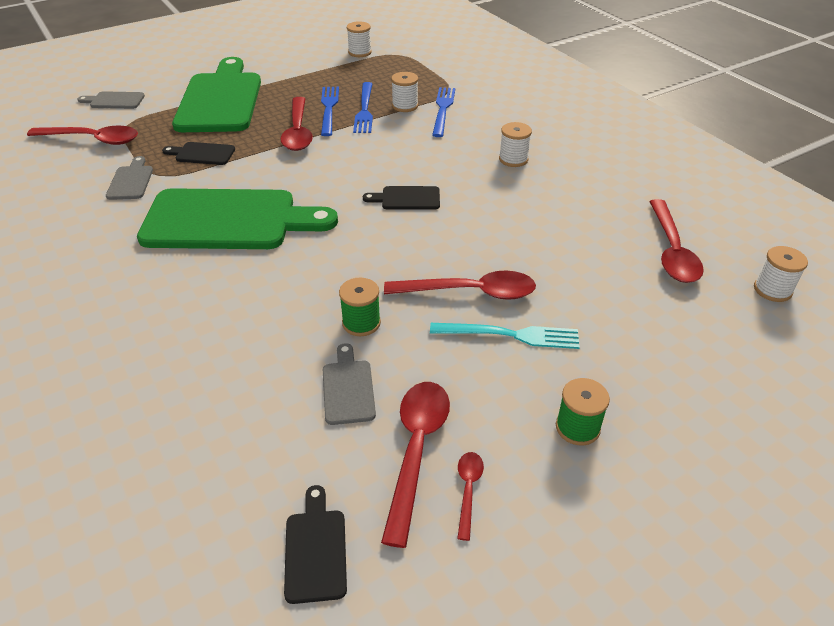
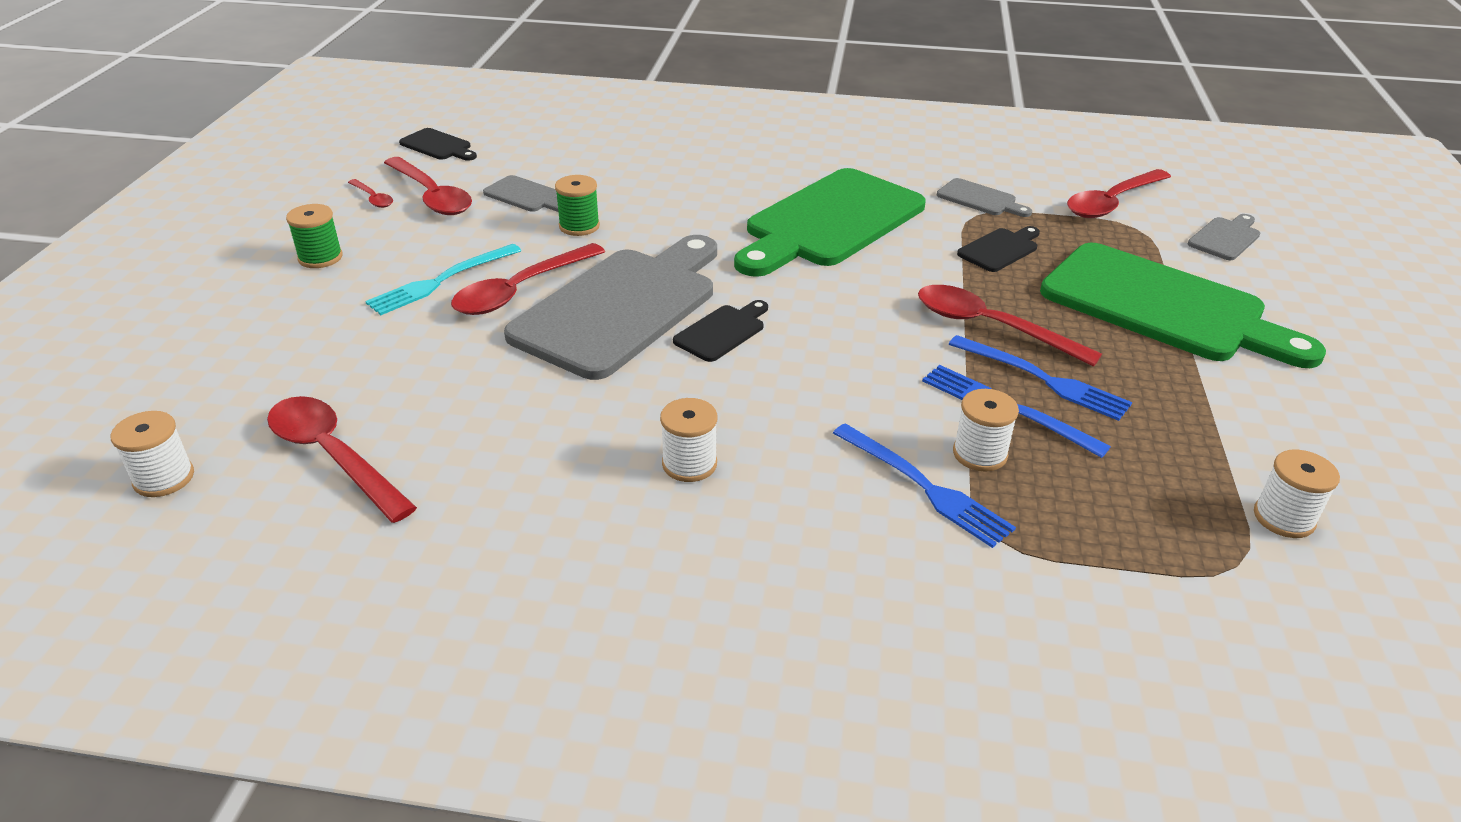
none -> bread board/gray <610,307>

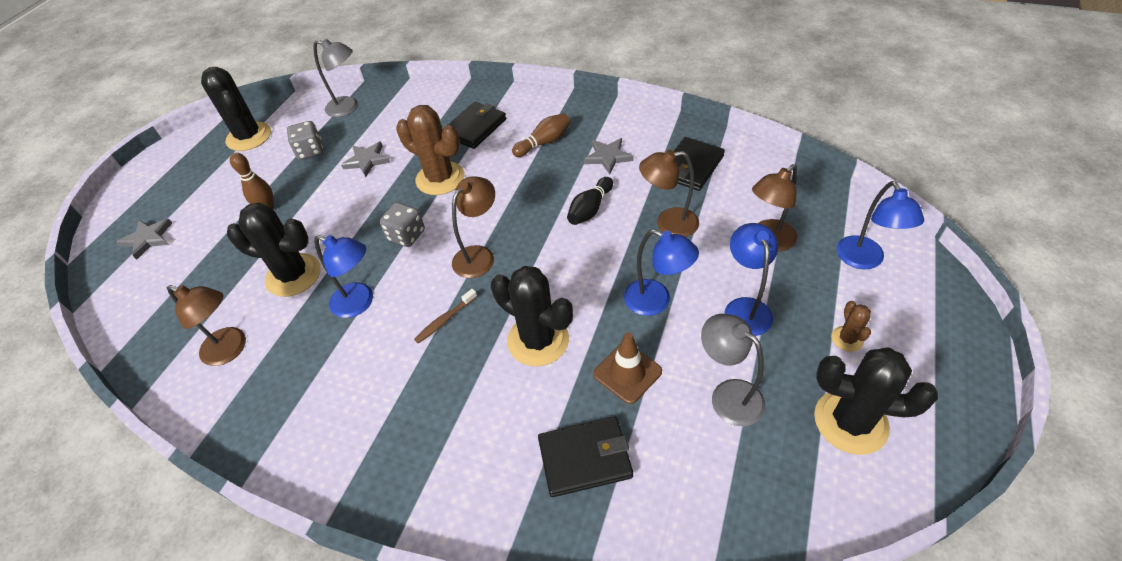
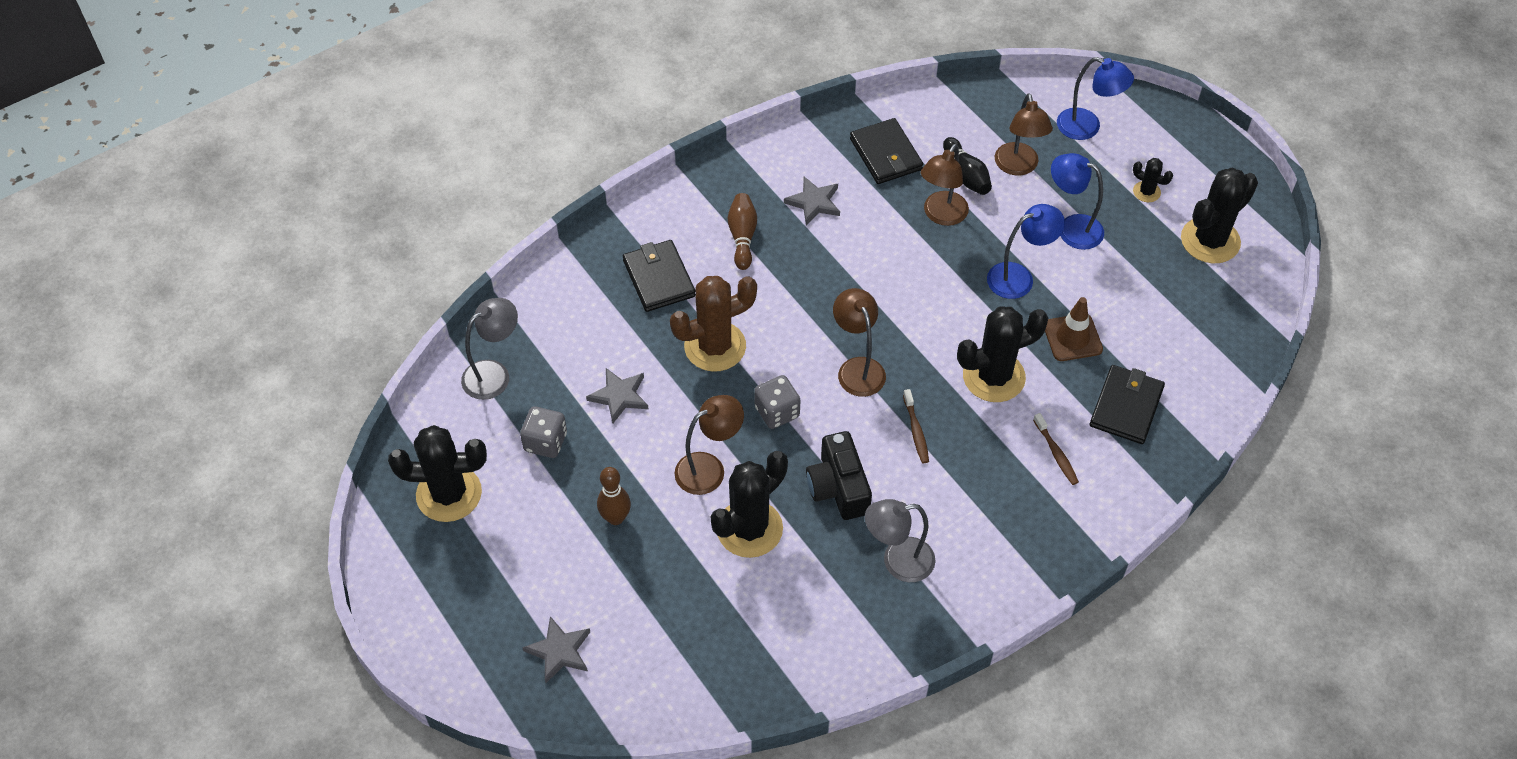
skittle/black <590,201> -> skittle/black <967,166>, move
desk lamp/blue <343,276> -> compact camera/black <839,475>
desk lamp/brown <206,325> -> desk lamp/brown <709,445>, move
cactus/brown <851,326> -> cactus/black <1153,180>
desk lamp/gray <733,370> -> desk lamp/gray <900,540>, move
none -> dental brush/brown <1056,449>

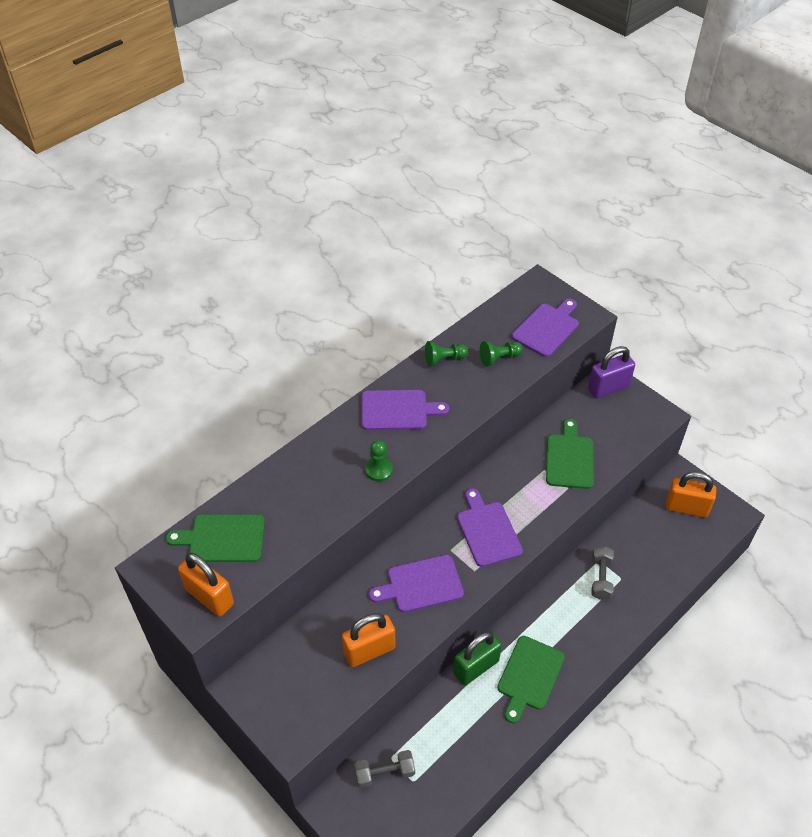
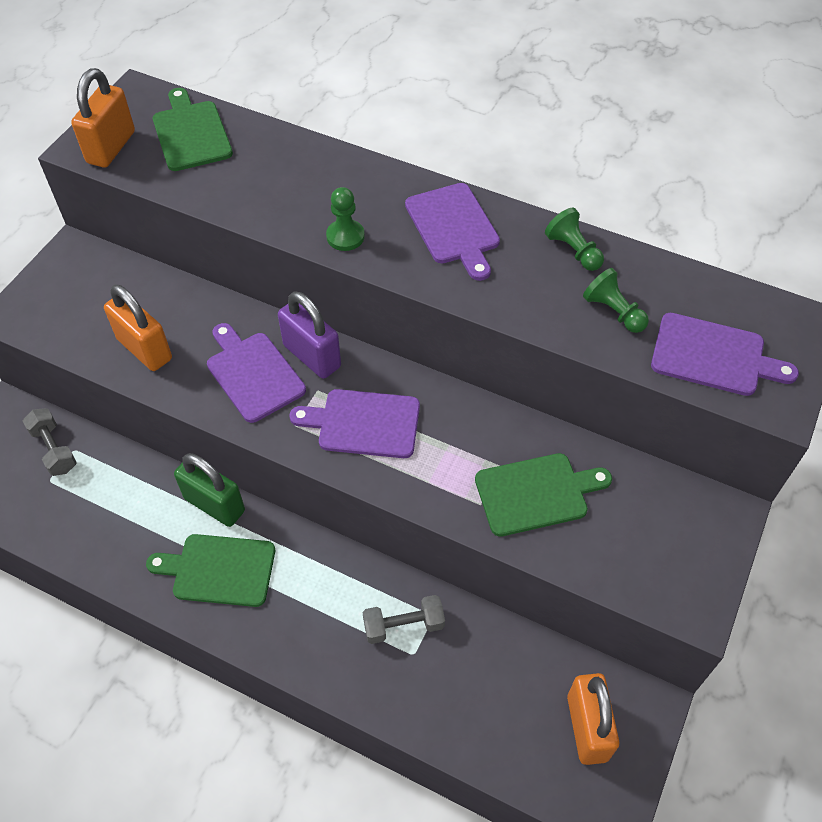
padlock/purple <611,372> -> padlock/purple <309,335>, move
bread board/purple <490,527> -> bread board/purple <355,423>, 135 degrees counterclockwise

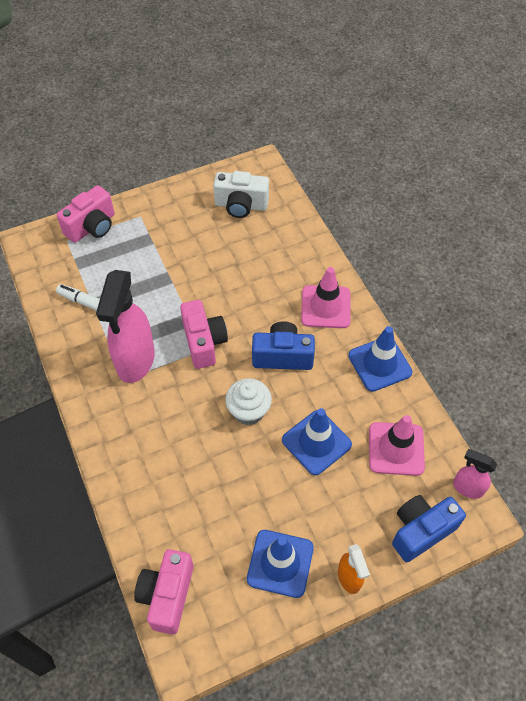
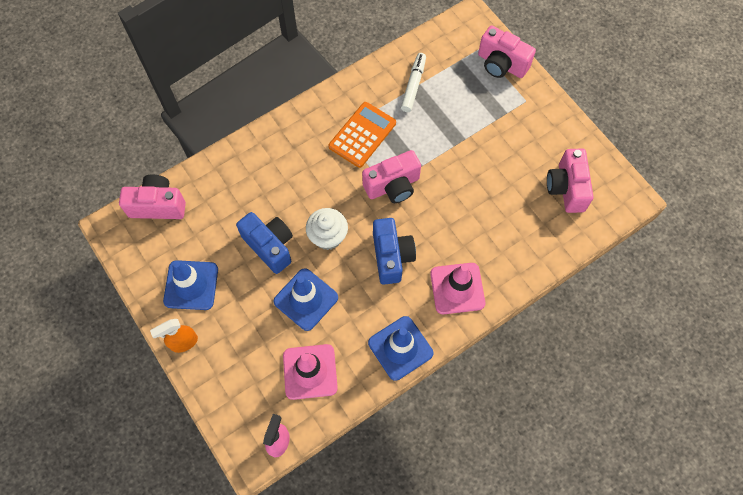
compact camera/pure white <241,194> -> compact camera/rose-pink <570,180>
spray cleaner/rose-pink <125,326> -> pocket calculator/orange <362,135>
compact camera/blue <429,528> -> compact camera/blue <264,243>, move

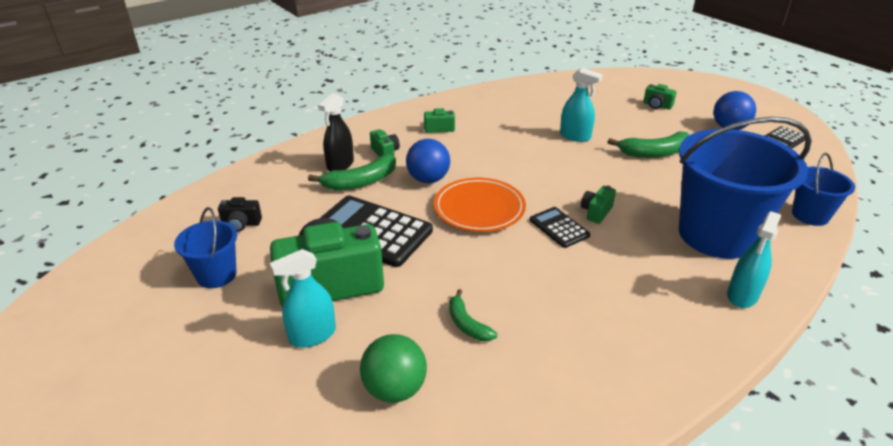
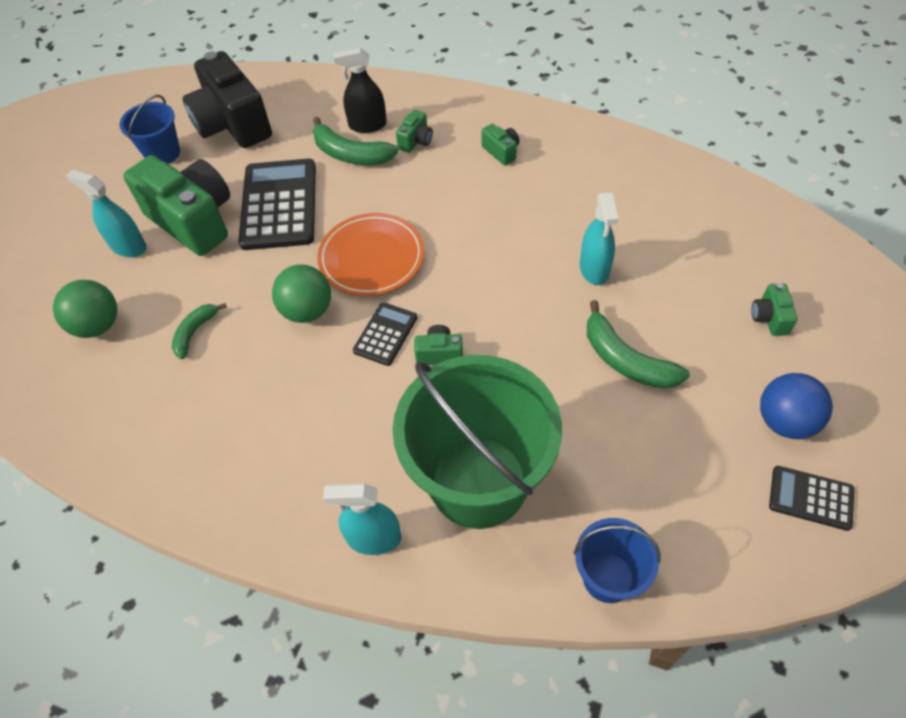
sand bucket/blue <745,188> -> sand bucket/leaf-green <477,442>
play ball/blue <428,161> -> none
compact camera/black <240,214> -> compact camera/black <227,99>, x2.36
none -> play ball/leaf-green <301,293>

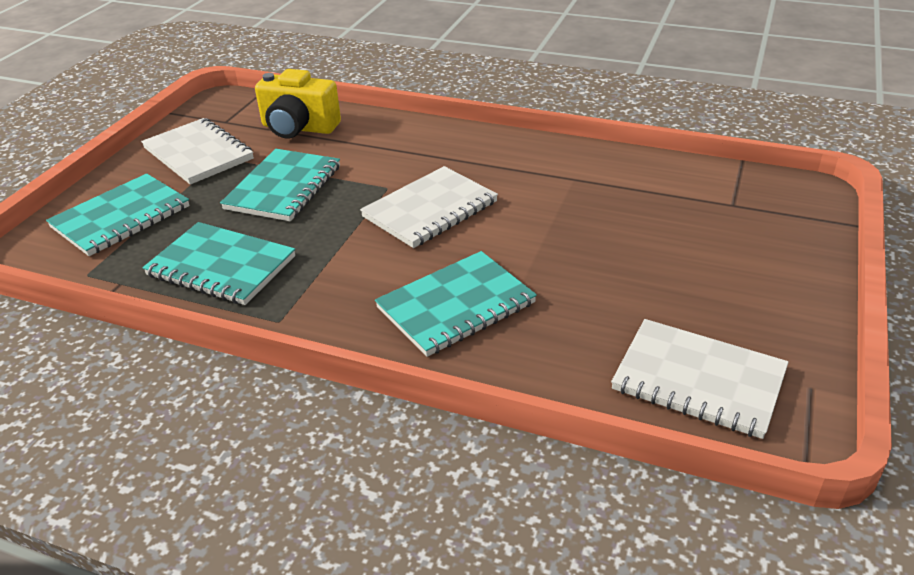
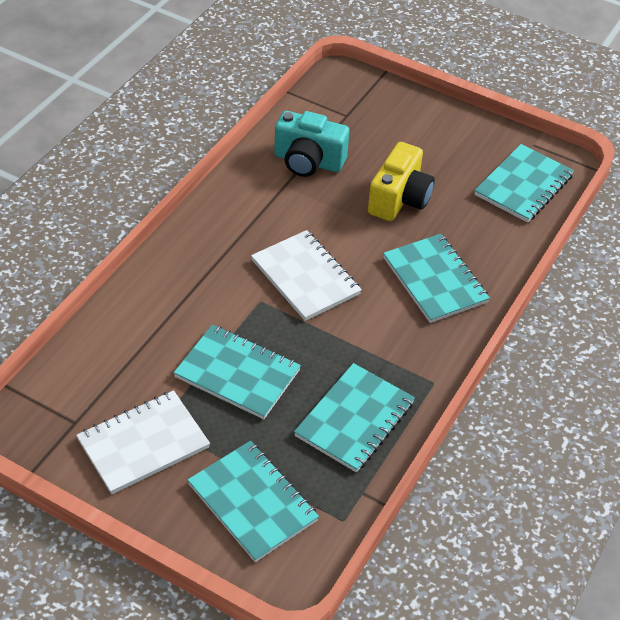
compact camera/yellow <298,103> -> compact camera/yellow <401,181>, move
notepad/pure white <699,379> -> notepad/turquoise <524,183>
none -> compact camera/turquoise <311,144>

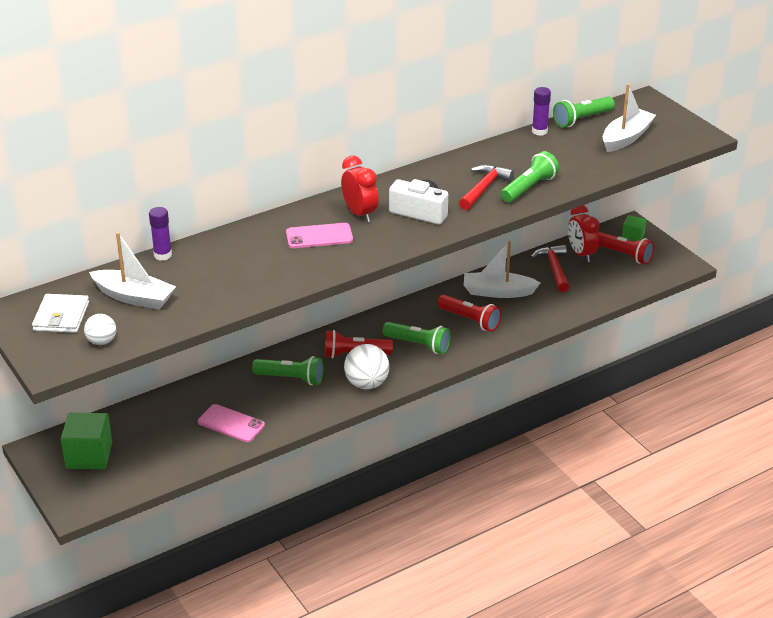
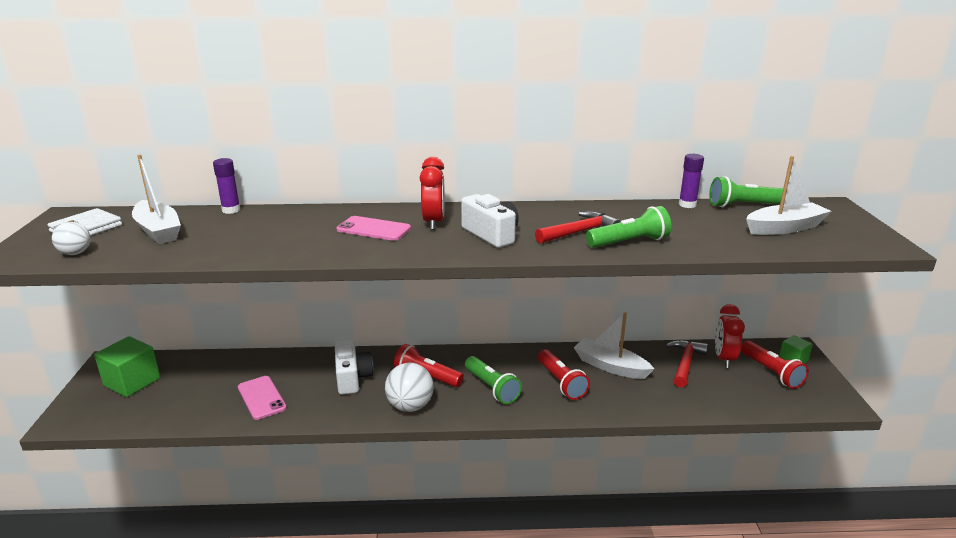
pocket torch/leaf-green <288,370> -> compact camera/pure white <354,367>

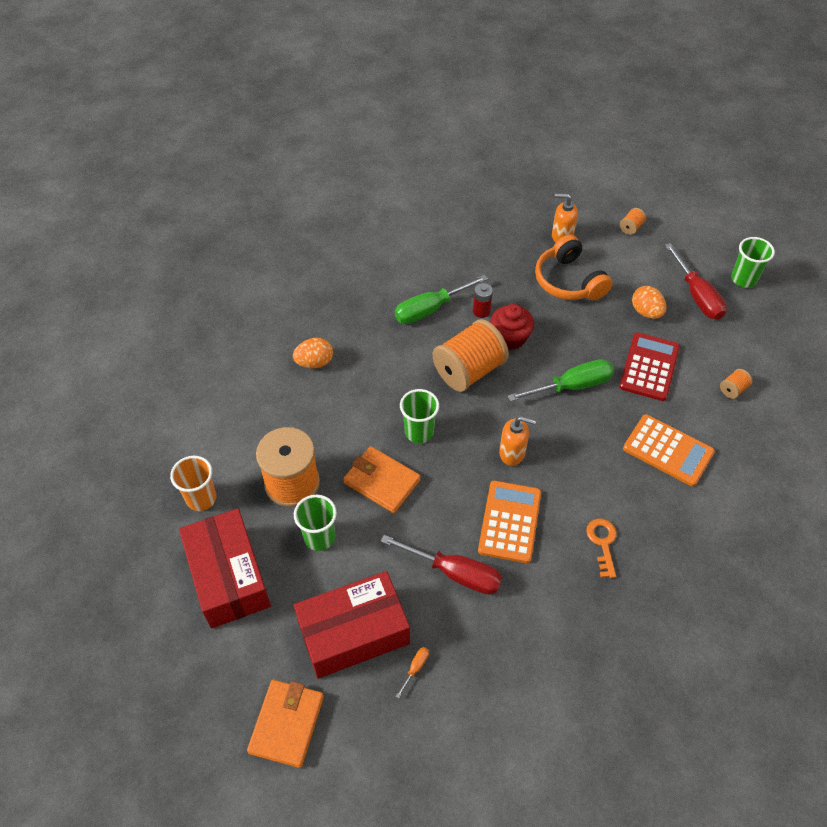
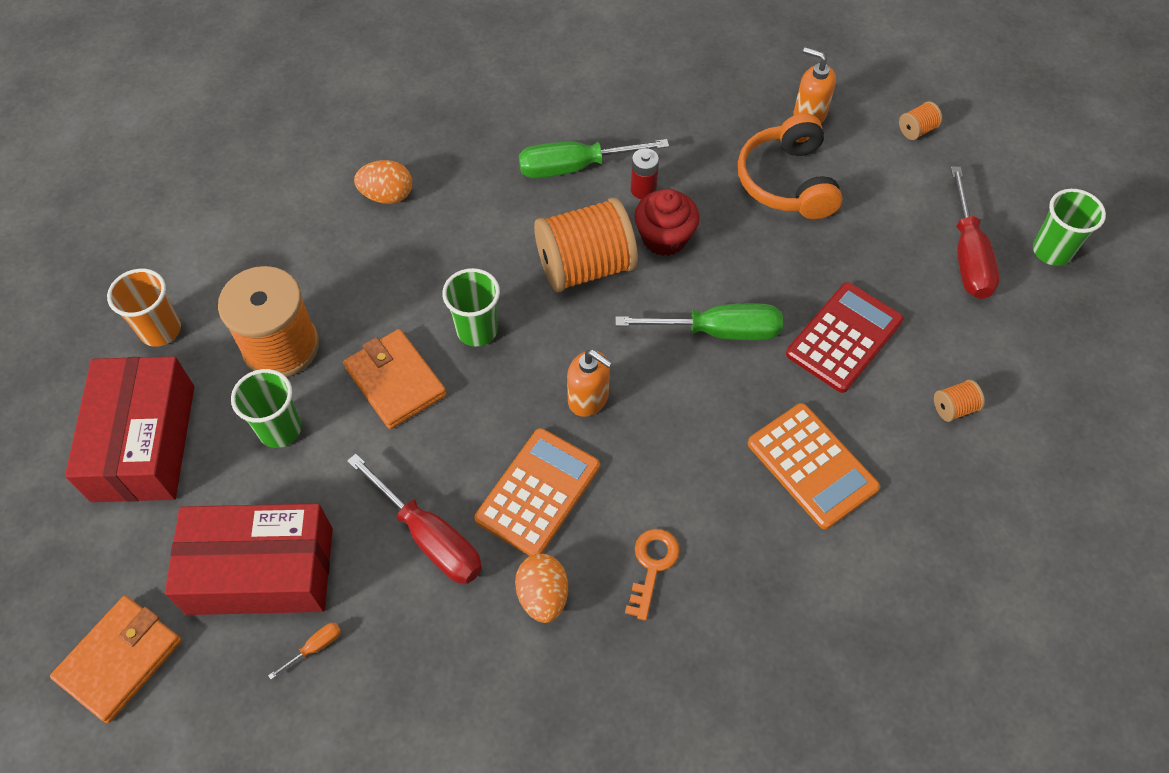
egg shape/orange <649,302> -> egg shape/orange <541,588>, move

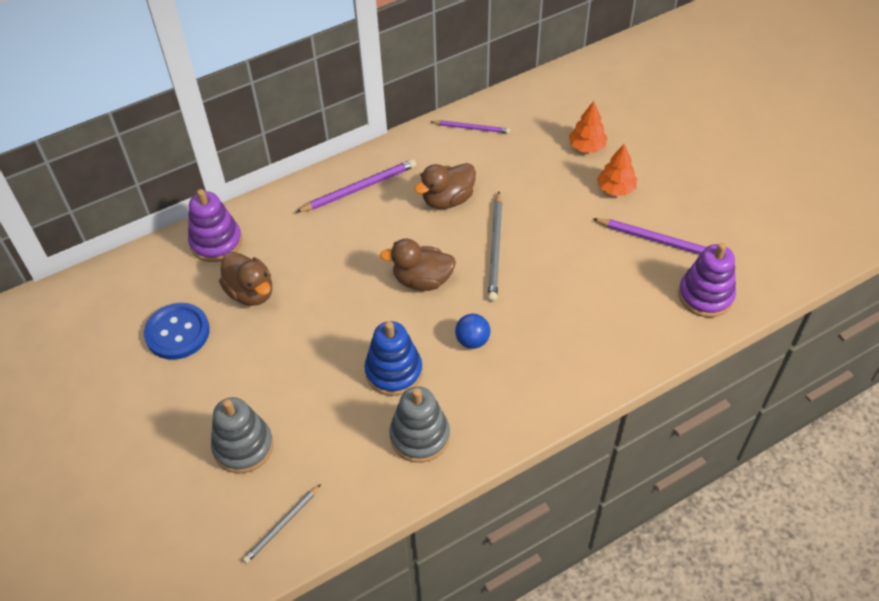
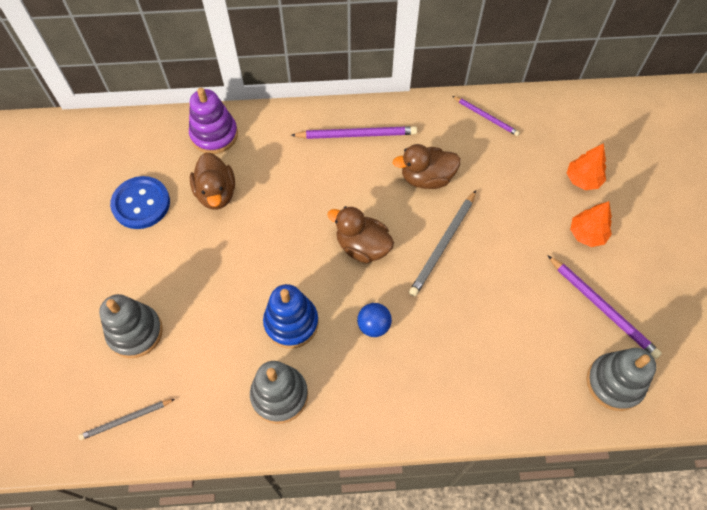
ring stacker/purple <707,280> -> ring stacker/gray <621,379>

